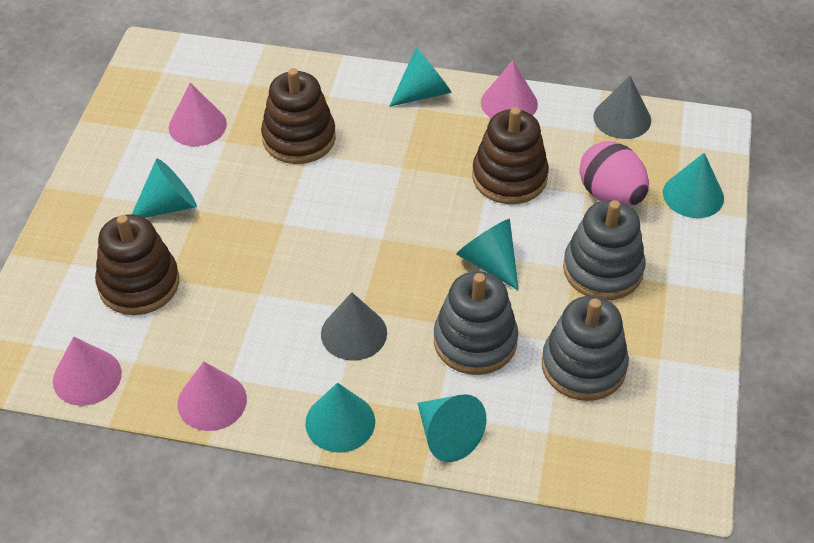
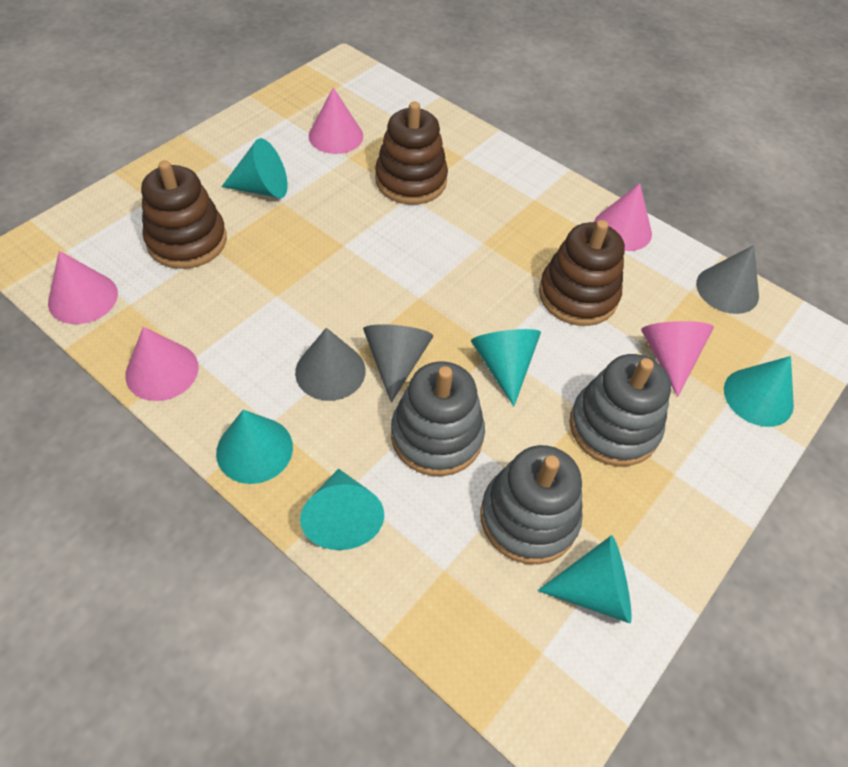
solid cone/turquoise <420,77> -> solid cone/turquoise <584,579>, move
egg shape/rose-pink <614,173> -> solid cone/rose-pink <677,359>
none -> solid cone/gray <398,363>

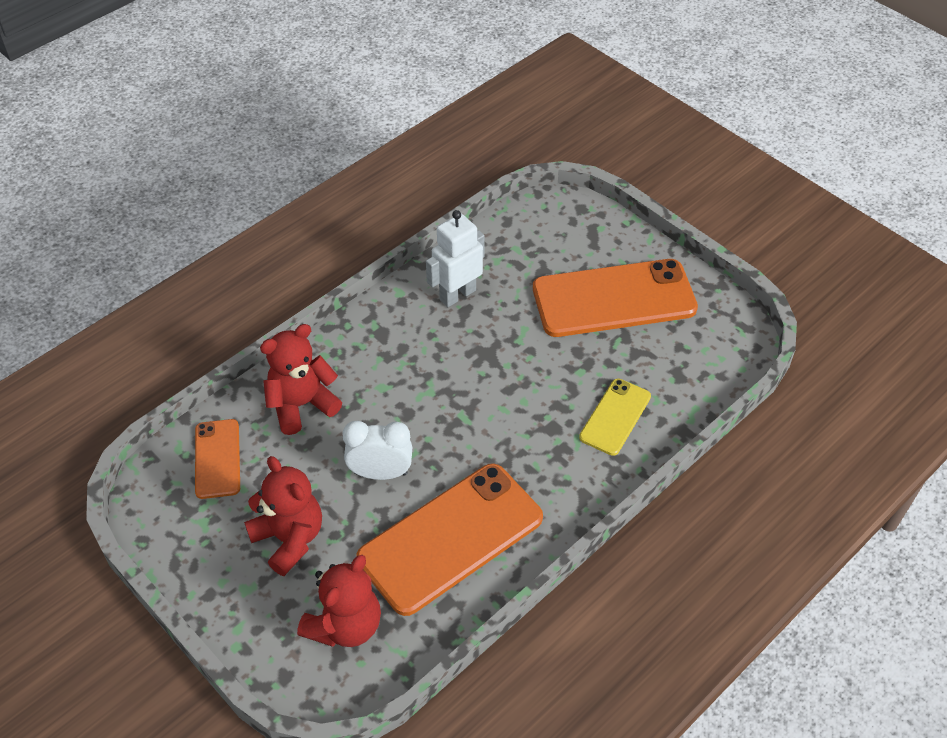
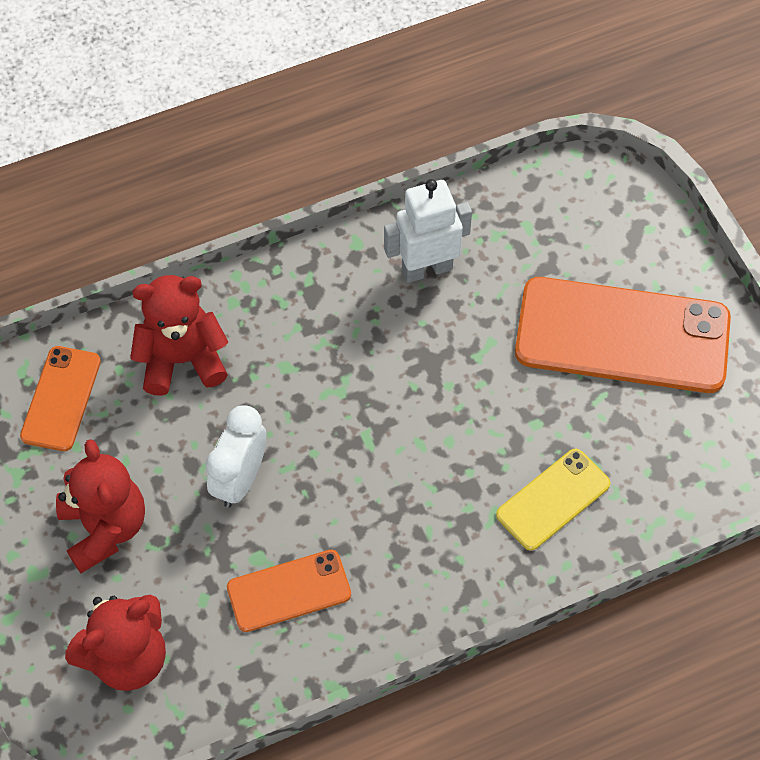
bedside clock/pure white <377,450> -> bedside clock/pure white <236,456>, 90 degrees counterclockwise
phone/orange <449,539> -> phone/orange <289,591>, x0.52

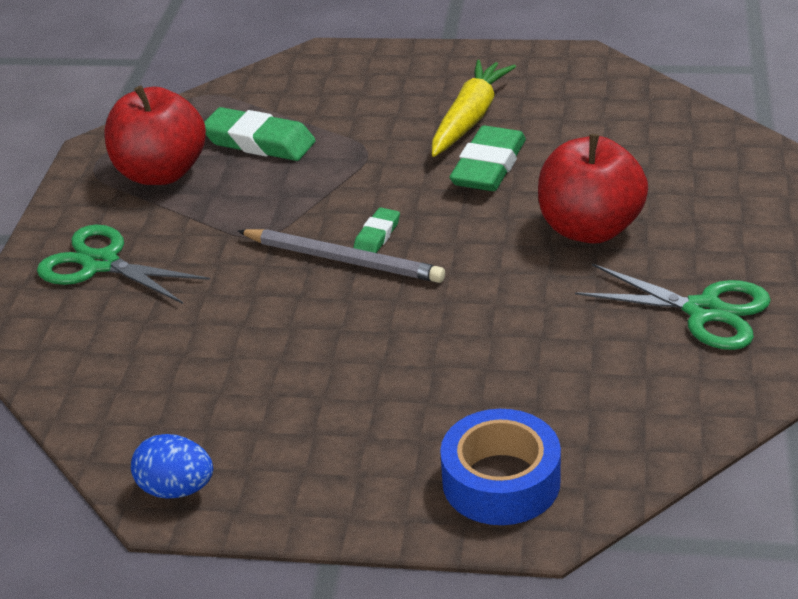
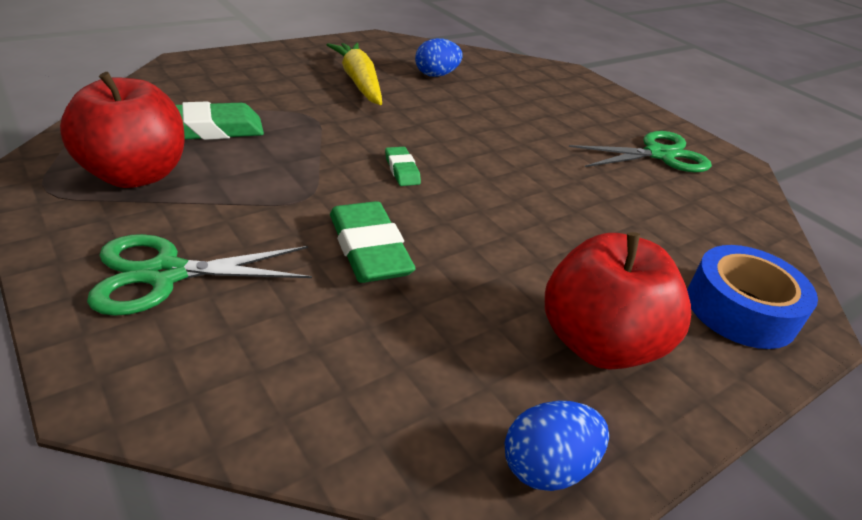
eraser/leaf-green <487,158> -> eraser/leaf-green <373,242>, move
toy apple/crimson <593,189> -> toy apple/crimson <618,301>, move
lead pencil/gray <341,256> -> none
none -> egg shape/blue <439,57>

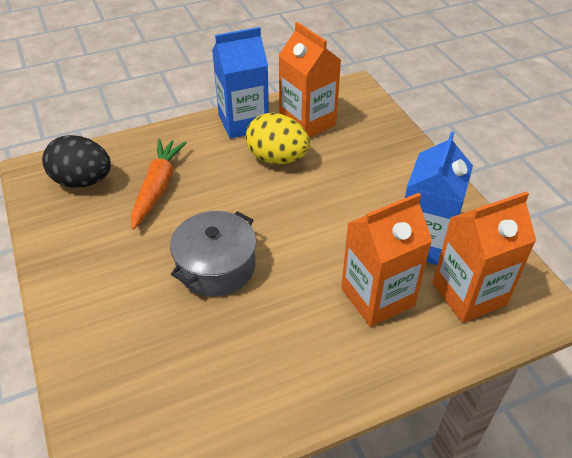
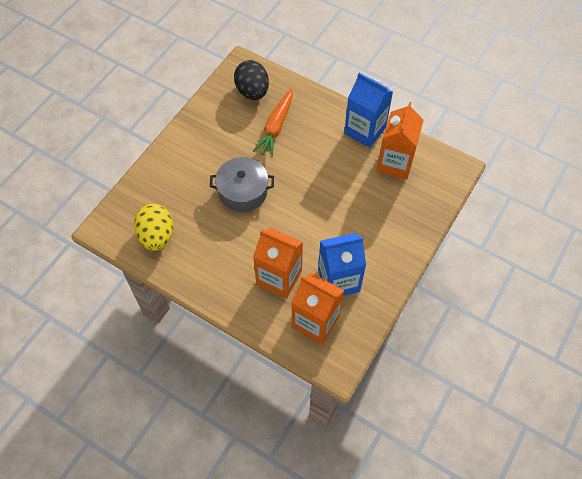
egg shape/yellow <278,138> -> egg shape/yellow <153,227>, move
root vegetable/orange <159,184> -> root vegetable/orange <272,123>, 135 degrees clockwise

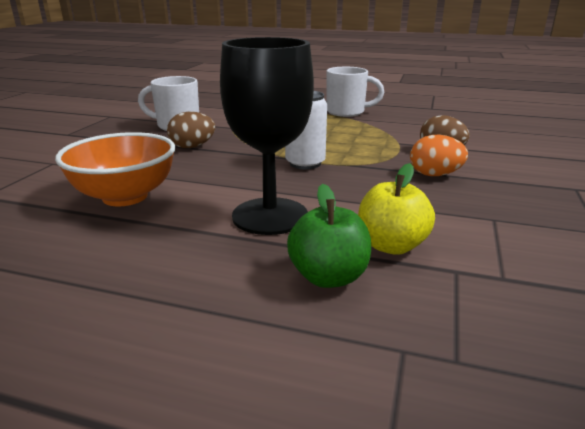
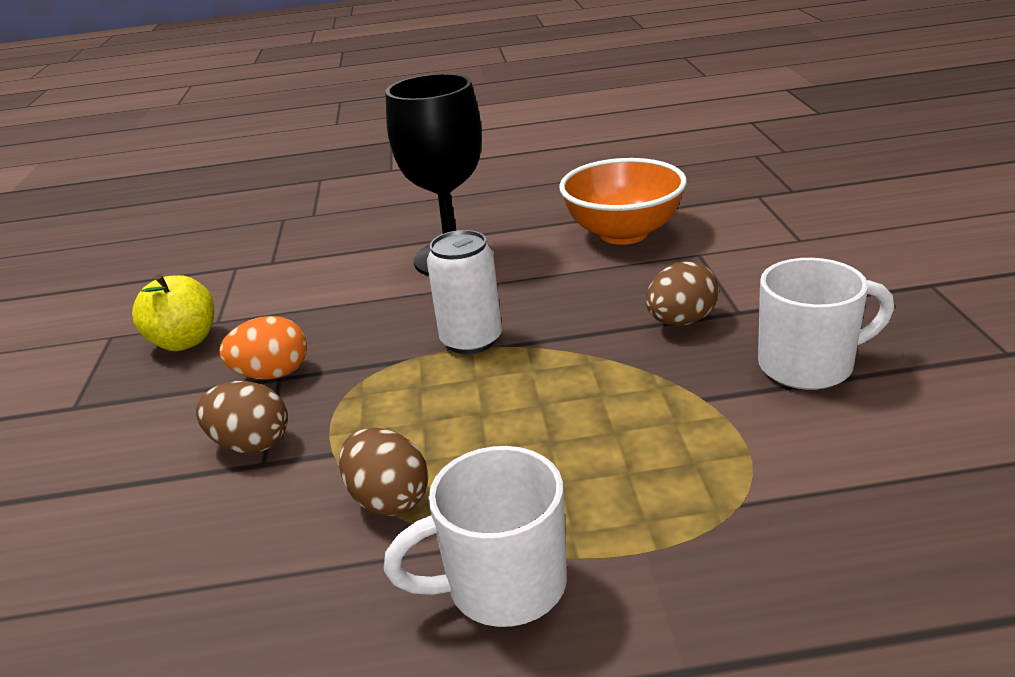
toy apple/yellow <396,209> -> toy apple/yellow <173,312>, move
toy apple/leaf-green <329,236> -> none
none -> egg shape/brown <383,472>

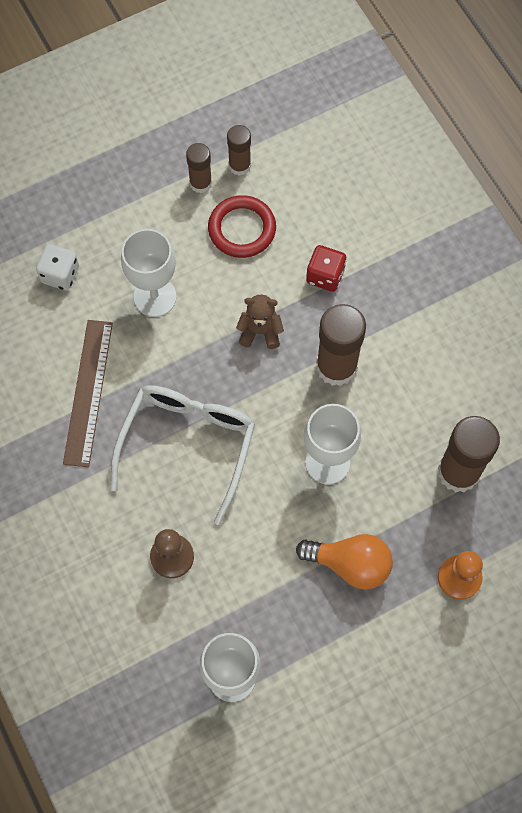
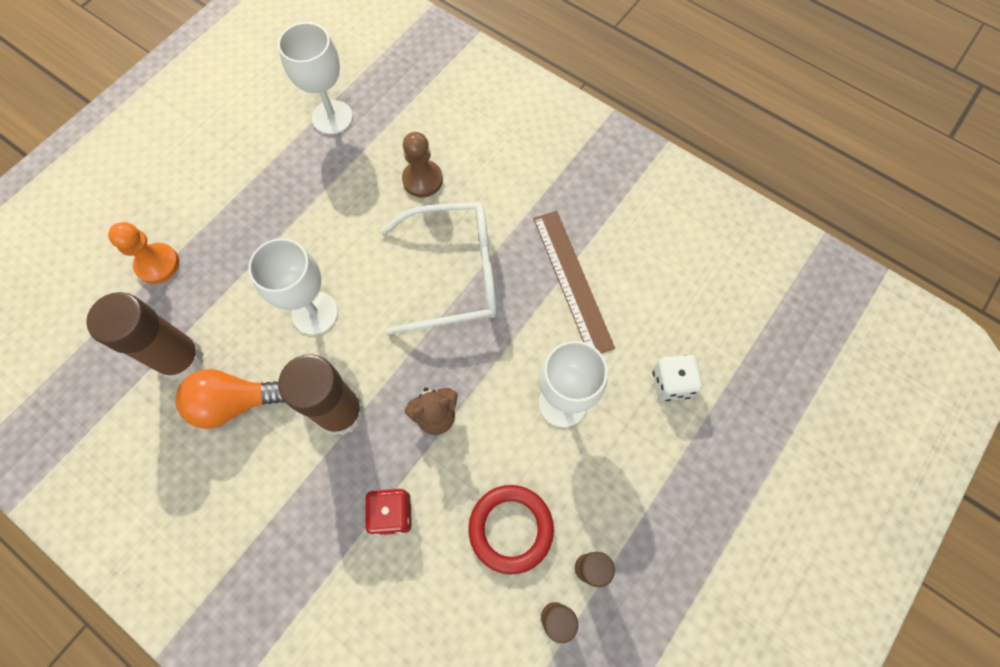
spectacles/pure white <182,455> -> spectacles/pure white <438,268>, 90 degrees counterclockwise
lightbulb/orange <344,562> -> lightbulb/orange <229,399>, move

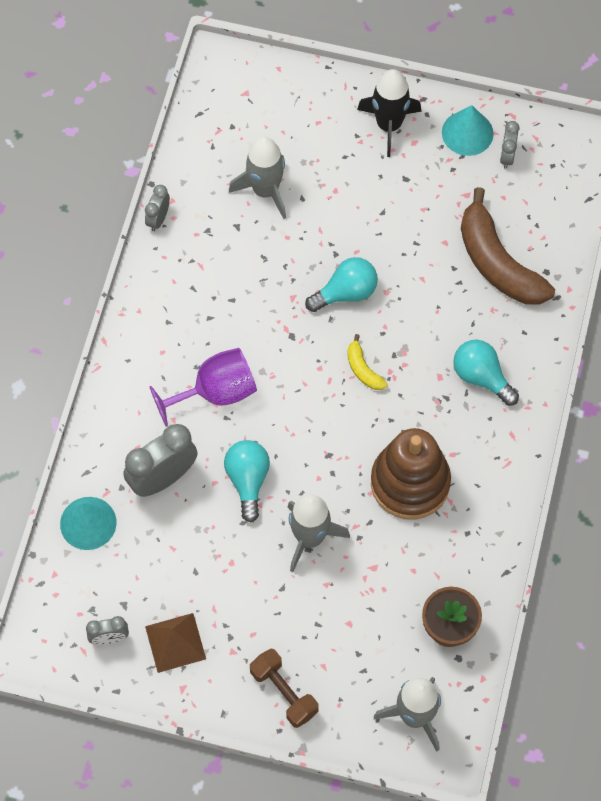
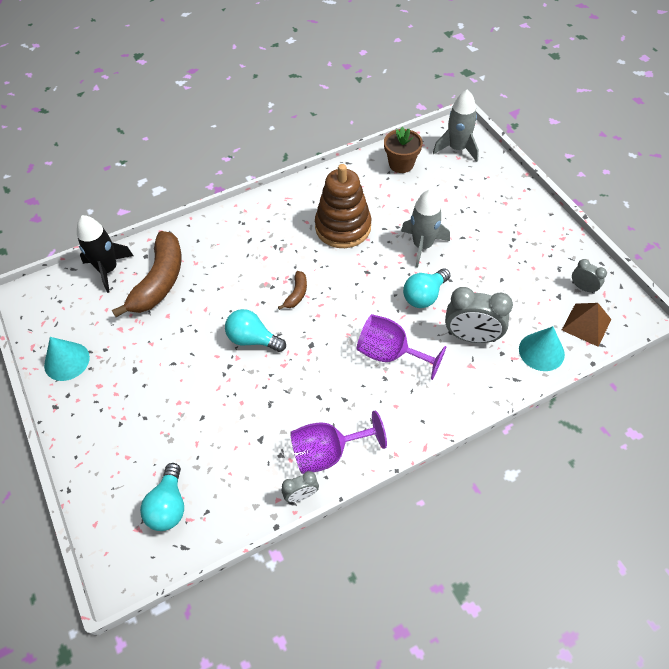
spaceship/black <389,113> -> spaceship/black <105,254>, move
bedside clock/gray <509,145> -> none
spaceship/gray <257,178> -> none
banana/yellow <367,362> -> banana/brown <292,290>
lightbulb/turquoise <486,373> -> lightbulb/turquoise <162,497>, move
pyramid shape/brown <175,643> -> pyramid shape/brown <587,325>, move
dumbbell/brown <284,688> -> none
none -> chalice/purple <338,442>

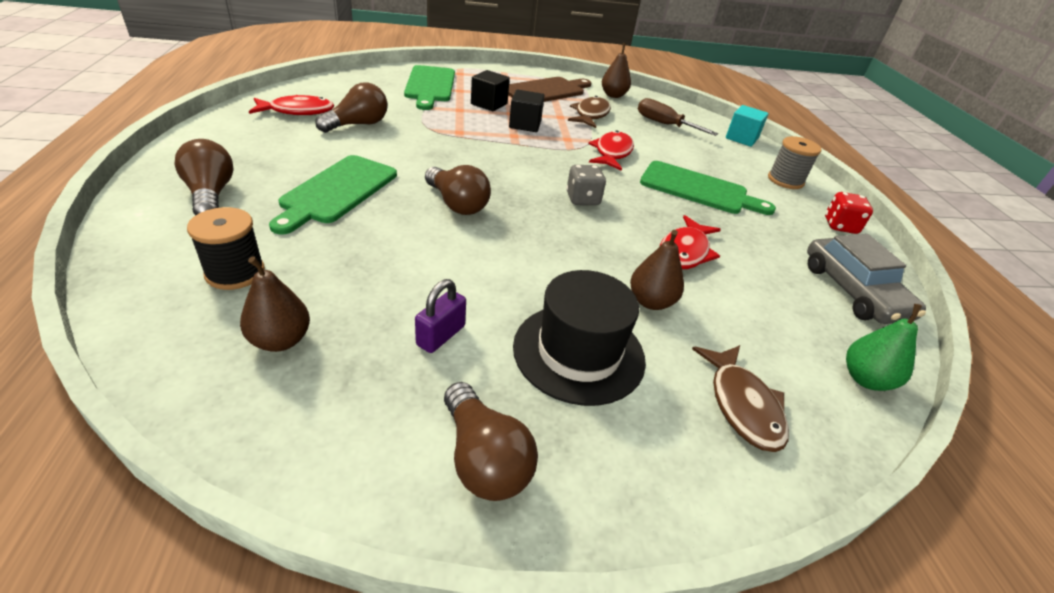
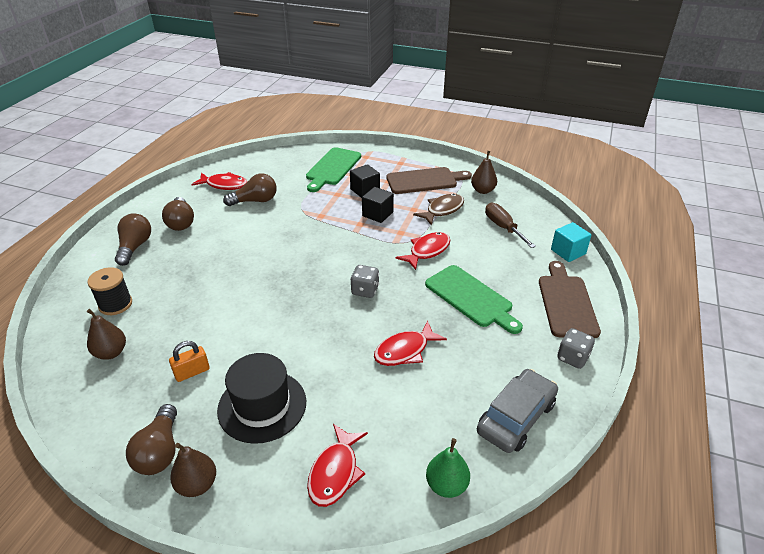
bobbin/gray <795,162> -> bread board/brown <570,299>
bread board/leaf-green <333,194> -> none
lightbulb/brown <458,190> -> lightbulb/brown <178,214>, move
dice/crimson <849,213> -> dice/gray <576,348>
toy pear/brown <657,270> -> toy pear/brown <193,470>, move
automobile/gray <866,279> -> automobile/gray <517,411>, 150 degrees counterclockwise
padlock/purple <440,316> -> padlock/orange <189,361>
toy fish/brown <740,398> -> toy fish/crimson <337,465>

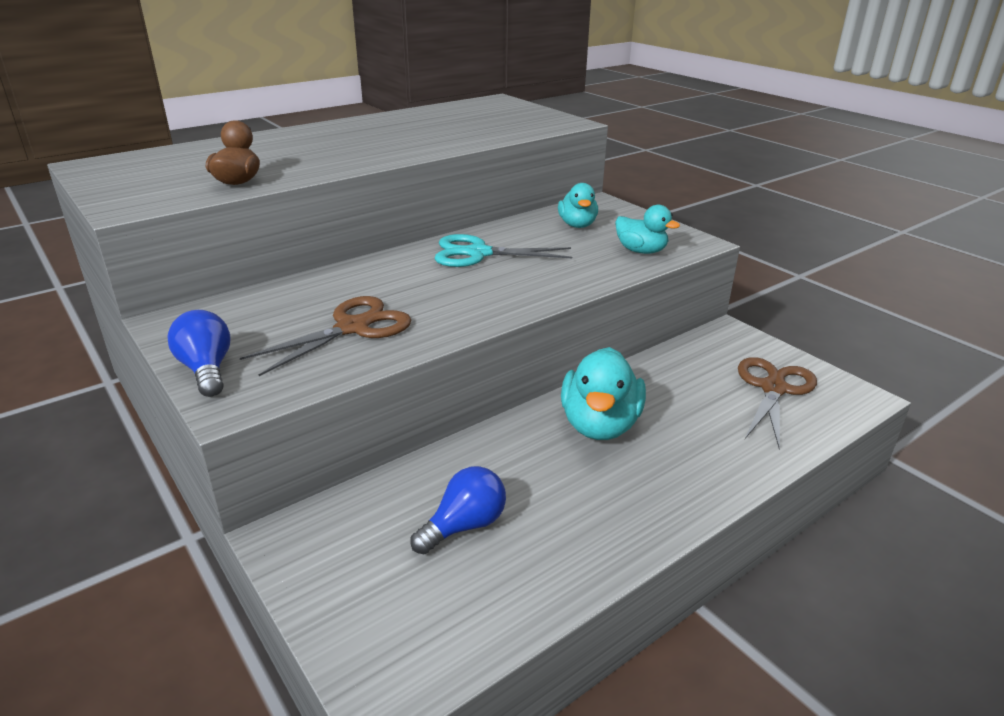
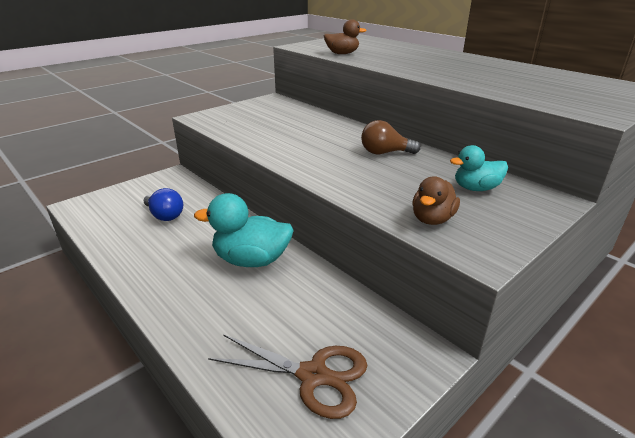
duck/turquoise <647,229> -> duck/brown <436,200>
scissors/turquoise <503,250> -> lightbulb/brown <391,137>
scissors/brown <325,336> -> none
lightbulb/blue <198,353> -> none

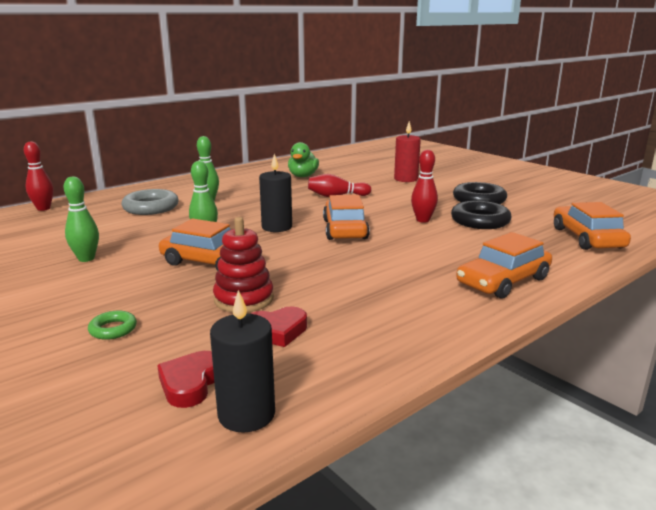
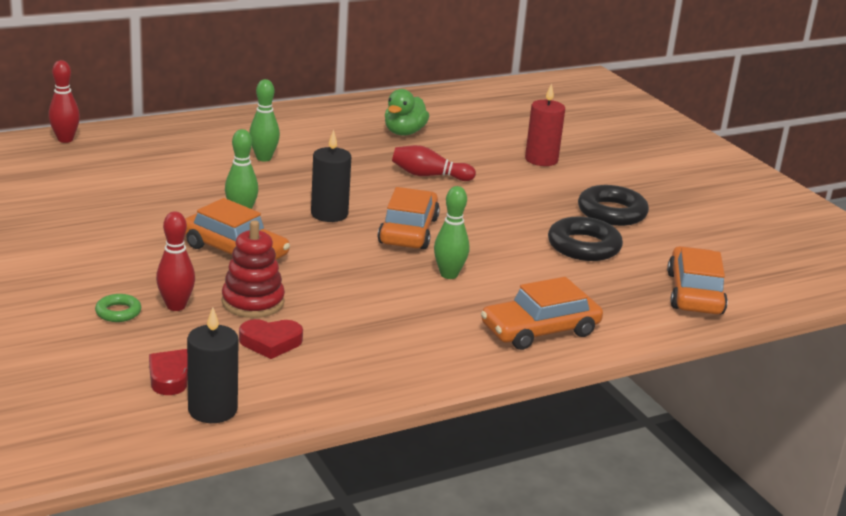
skittle/crimson <424,186> -> skittle/crimson <175,261>, move
skittle/leaf-green <81,219> -> skittle/leaf-green <451,232>, move
hoop/gray <149,202> -> none

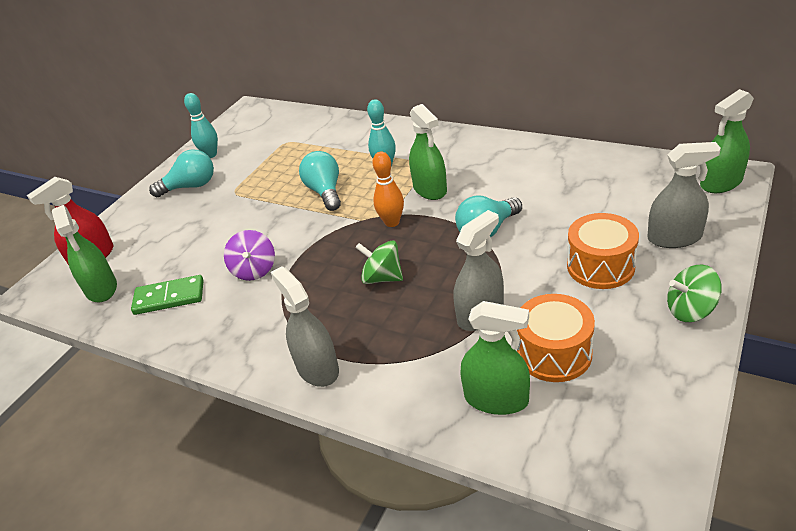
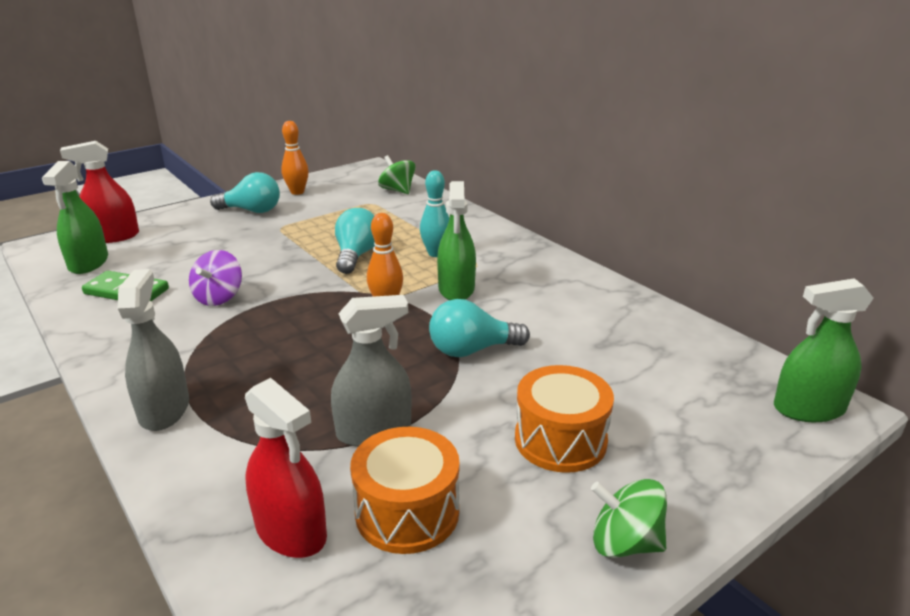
skittle/turquoise <201,125> -> skittle/orange <295,158>
spray cleaner/gray <684,195> -> none
whirligig/leaf-green <379,262> -> whirligig/leaf-green <397,174>, move
spray cleaner/leaf-green <495,358> -> spray cleaner/crimson <286,468>

